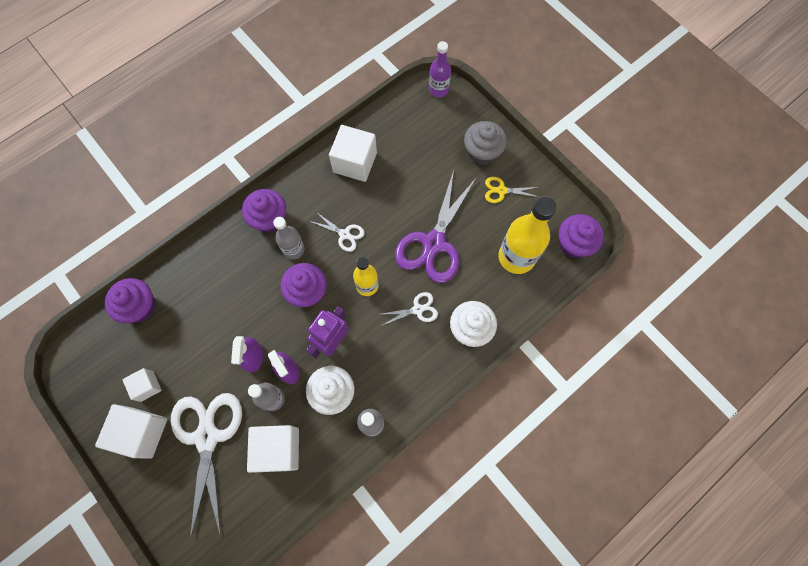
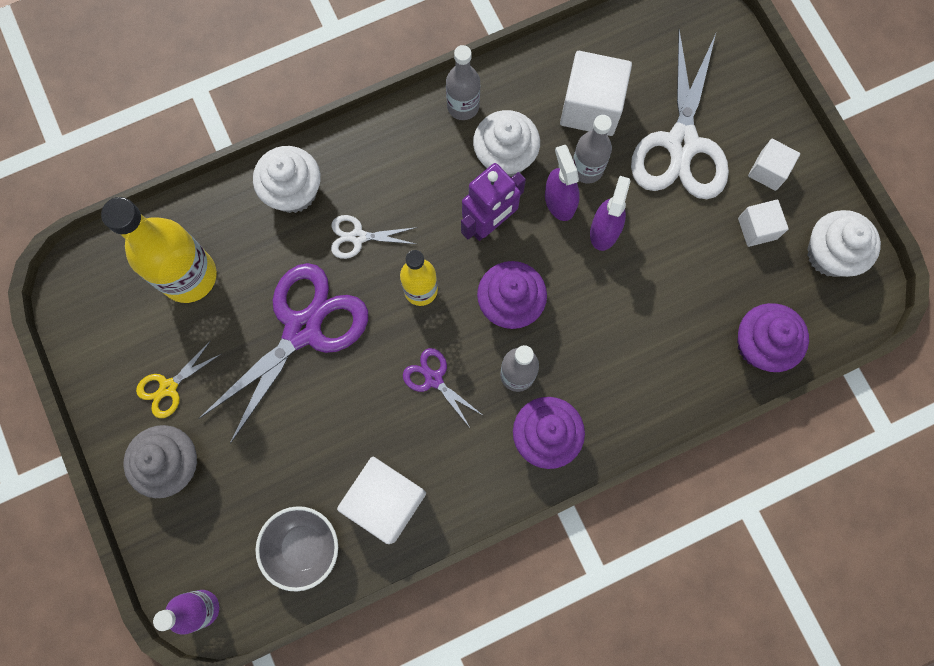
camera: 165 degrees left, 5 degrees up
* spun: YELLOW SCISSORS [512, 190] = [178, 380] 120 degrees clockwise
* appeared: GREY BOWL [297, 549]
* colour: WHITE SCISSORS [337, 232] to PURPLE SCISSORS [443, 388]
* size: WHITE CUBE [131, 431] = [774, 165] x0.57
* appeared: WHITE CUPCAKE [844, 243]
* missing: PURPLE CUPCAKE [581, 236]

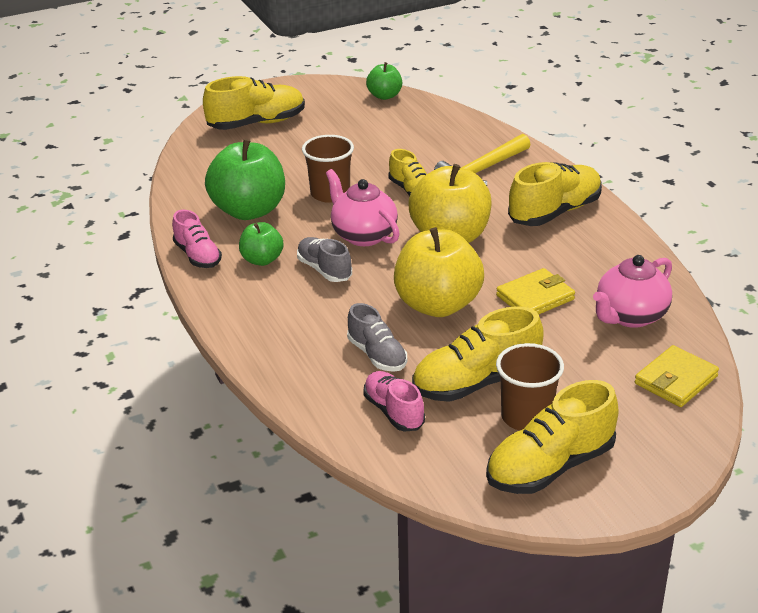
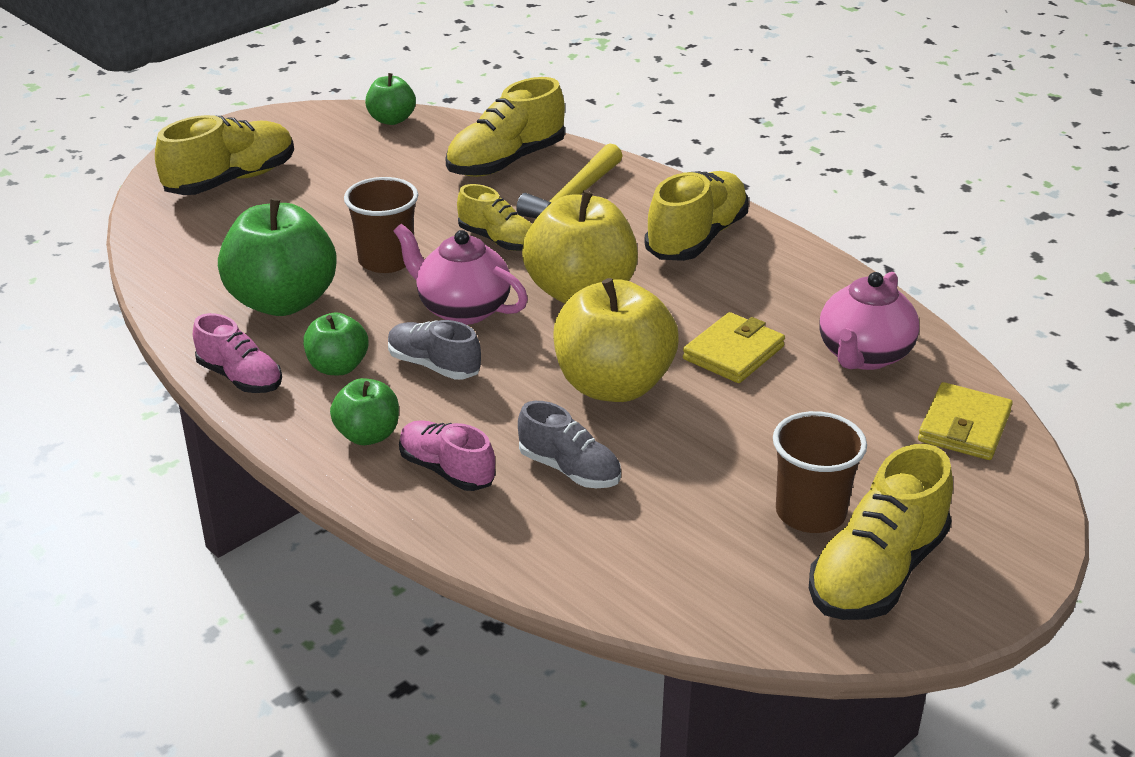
camera: 20 degrees left, 0 degrees up
* appeared: GREEN APPLE [364, 411]
* relocated: PINK SHOE [394, 401] to [447, 455]
* relocated: YELLOW SHOE [478, 354] to [505, 127]

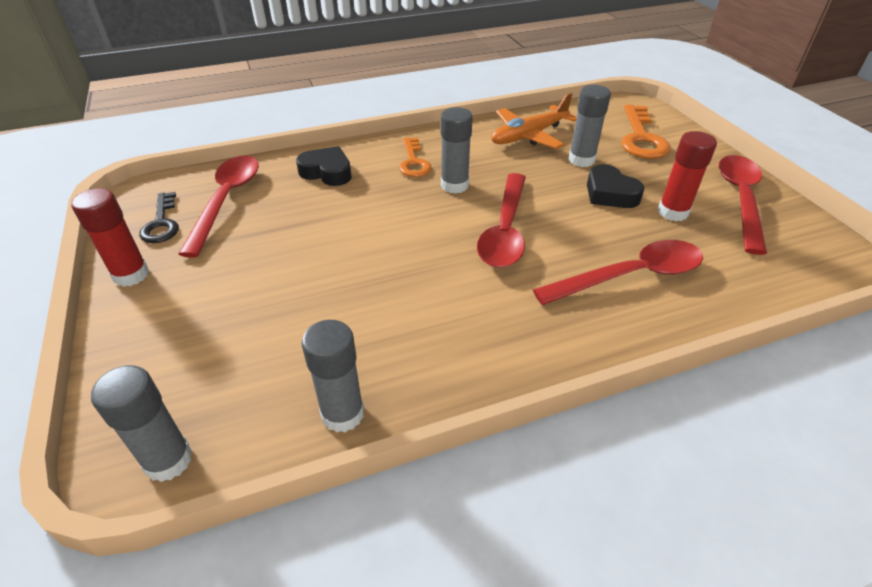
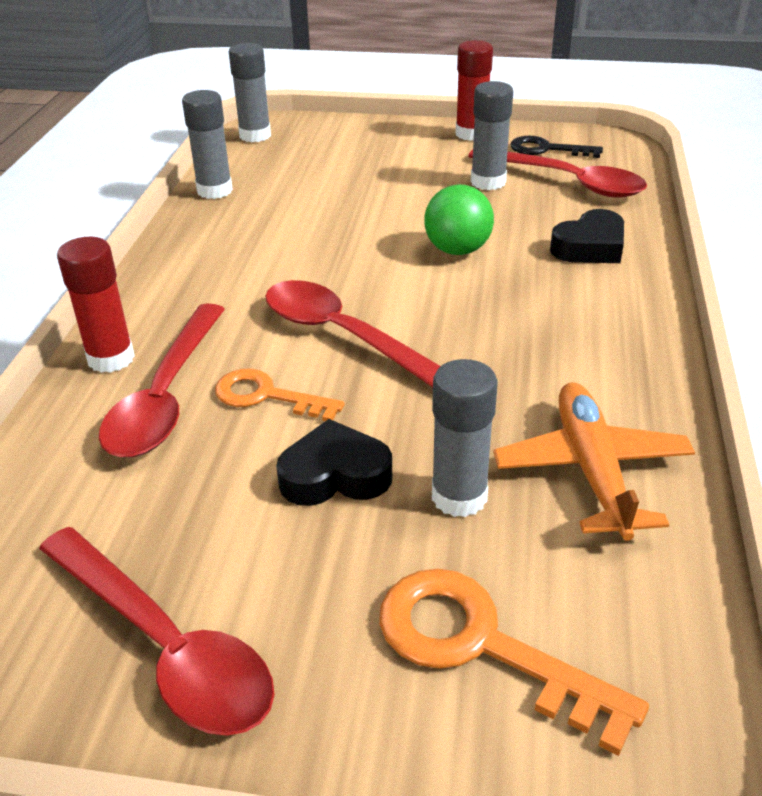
camera: 120 degrees right, 5 degrees down
* relocated: RED GLUE STICK [687, 176] to [96, 305]
* relocated: ORANGE KEY [415, 157] to [279, 395]
* appeared: GREEN BALL [459, 219]
* relocated: GREY GLUE STICK [457, 150] to [492, 135]

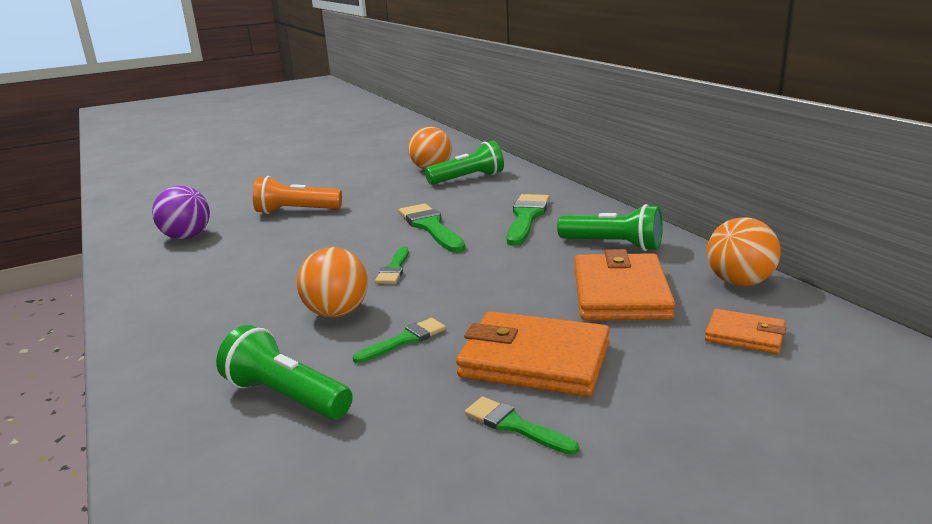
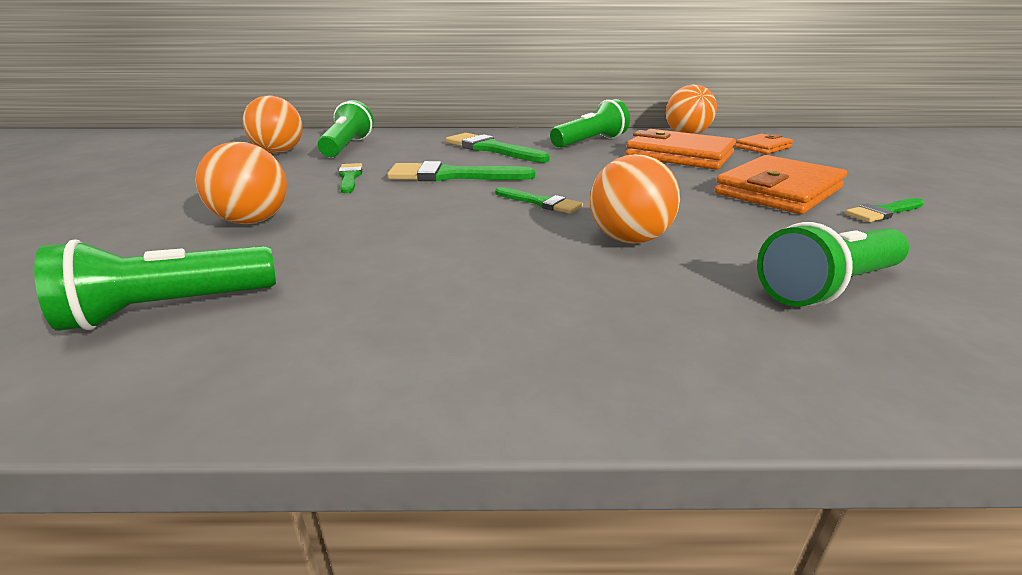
camera: 65 degrees left, 5 degrees up
* exchanged: PURPLE BALL [181, 212] to GREEN FLASHLIGHT [155, 285]
* exchanged: ORANGE FLASHLIGHT [297, 195] to ORANGE BALL [241, 183]
* relocated: GREEN BRUSH [399, 340] to [351, 178]

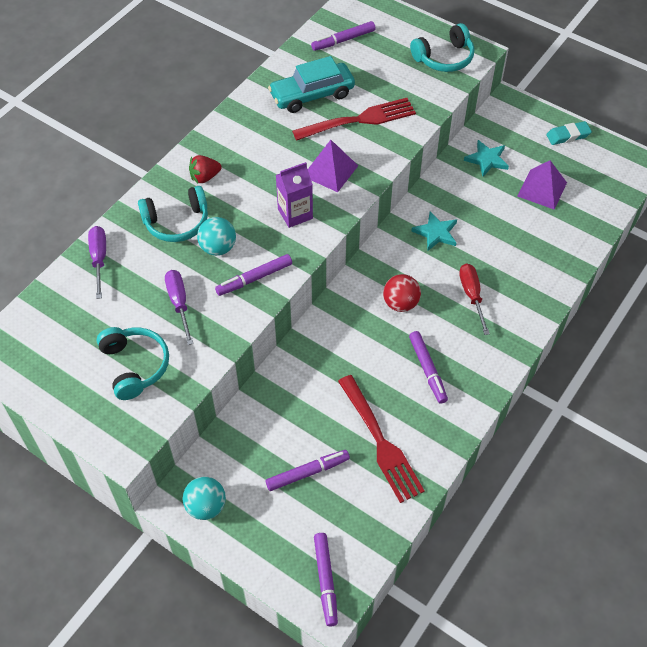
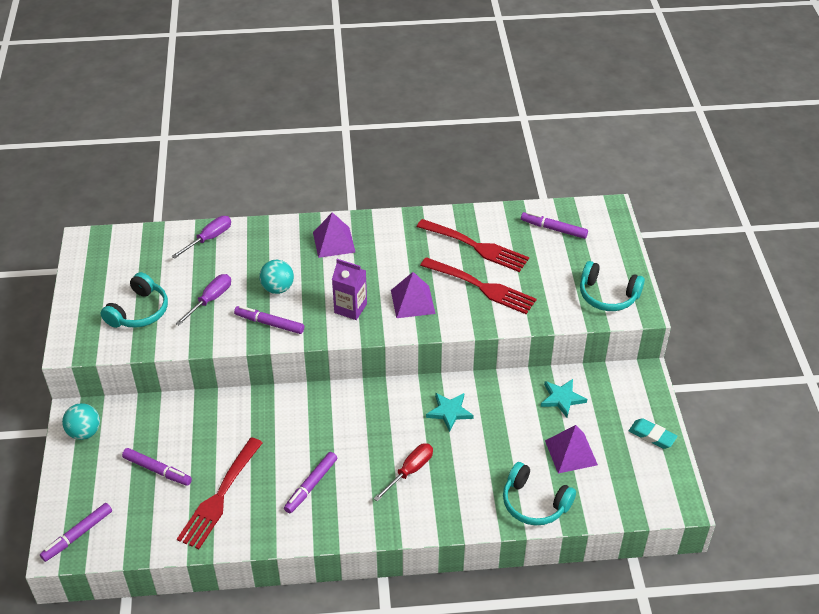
camera: 50 degrees right, 10 degrees down
* exchanged: RED STRAWBERRY [205, 169] to PURPLE PYRAMID [334, 235]
* exchanged: TURQUOISE CAR [311, 84] to RED FORK [473, 245]
* relocated: TURQUOISE HEADPHONES [173, 214] to [539, 493]
* missing: RED BALL [402, 293]

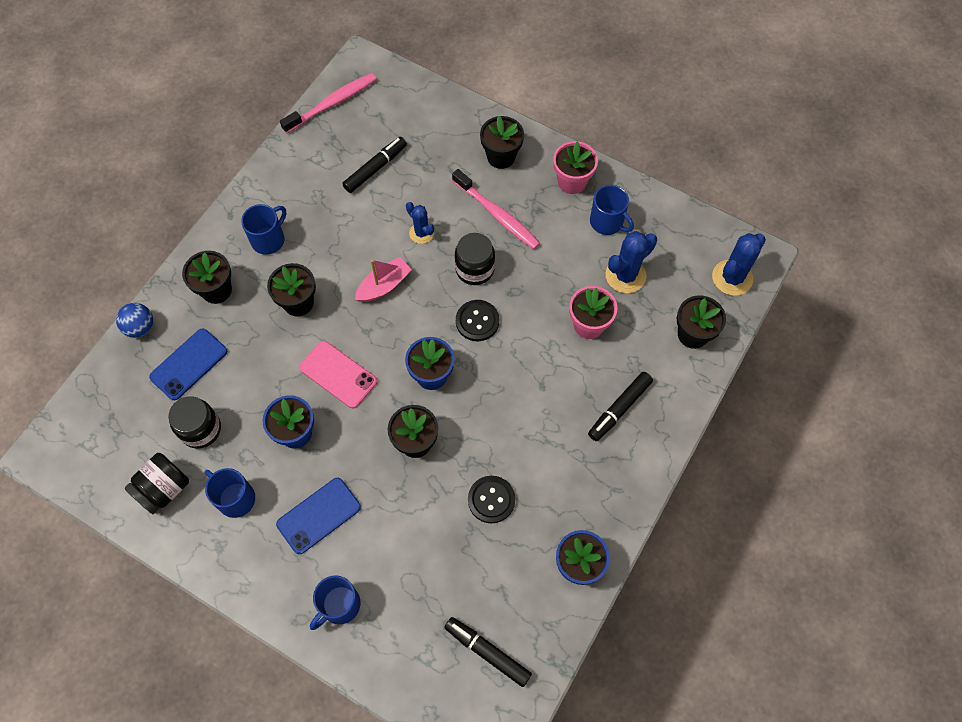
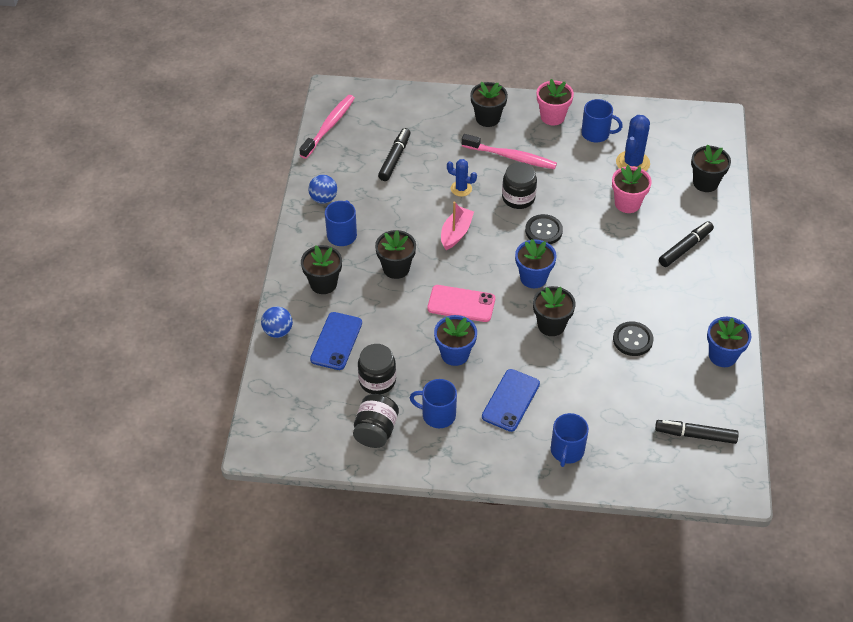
camera: 25 degrees left, 15 degrees down
* appeared: BLUE BALL [322, 189]
* spun: BLACK MARKER [620, 406] = [686, 244] 150 degrees counterclockwise
* missing: BLUE CACTUS [739, 264]

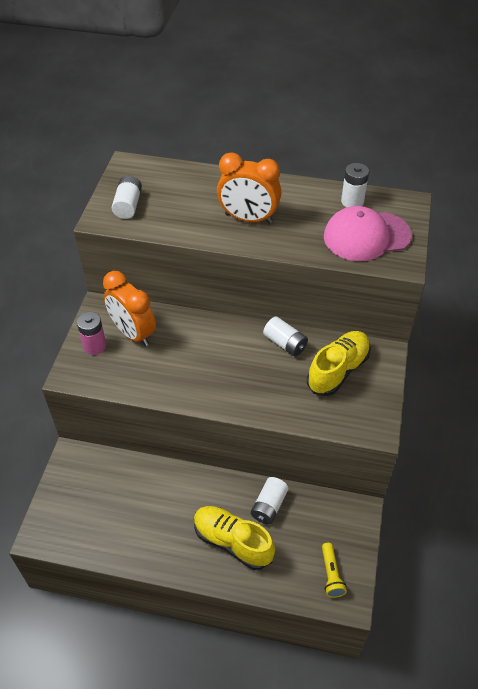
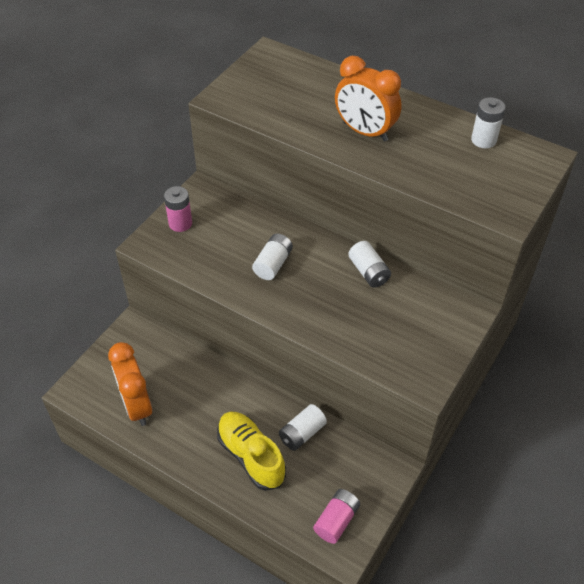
camera: 20 degrees right, 0 degrees up
* relocated: ORANGE CLOCK [129, 308] to [130, 384]
* relocated: WHITE BATTERY [127, 197] to [272, 257]
* exchanged: YELLOW FLASHLIGHT [334, 570] to PINK BATTERY [336, 516]
* missing: YELLOW SHOE [339, 363]
* missing: PINK CAP [368, 233]

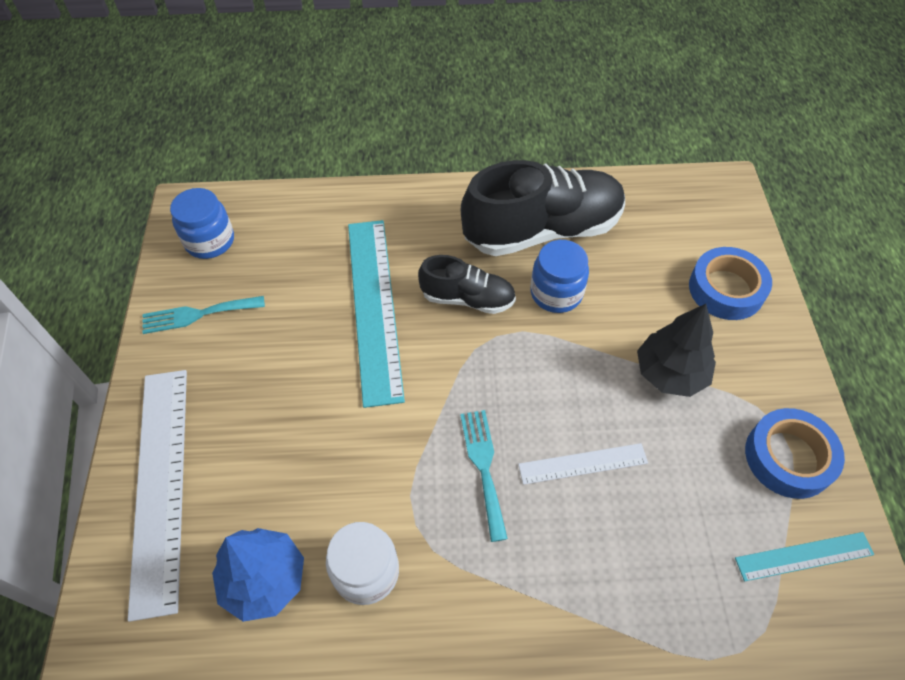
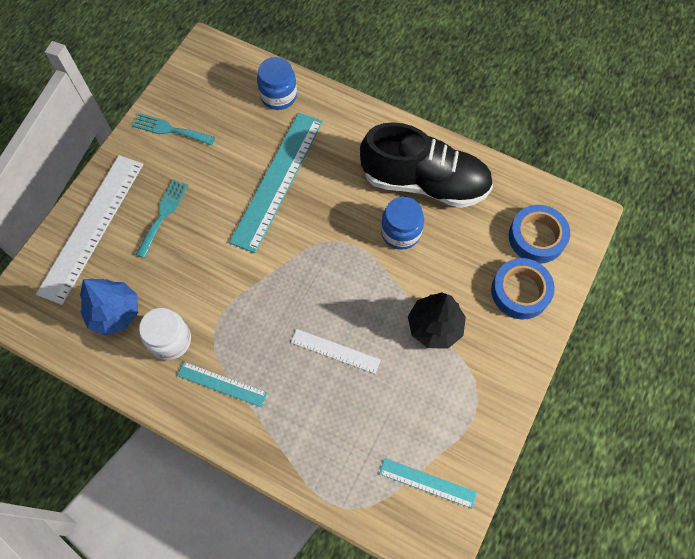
camera: 30 degrees right, 10 degrees up
* relocated: TURQUOISE FORK [484, 476] to [161, 218]
* appeared: TURQUOISE RULER [222, 384]
* relocated: BLUE JAR [202, 223] to [277, 83]
* relocated: BLUE TAPE [795, 453] to [539, 234]
* missing: BLACK SHOE [467, 284]

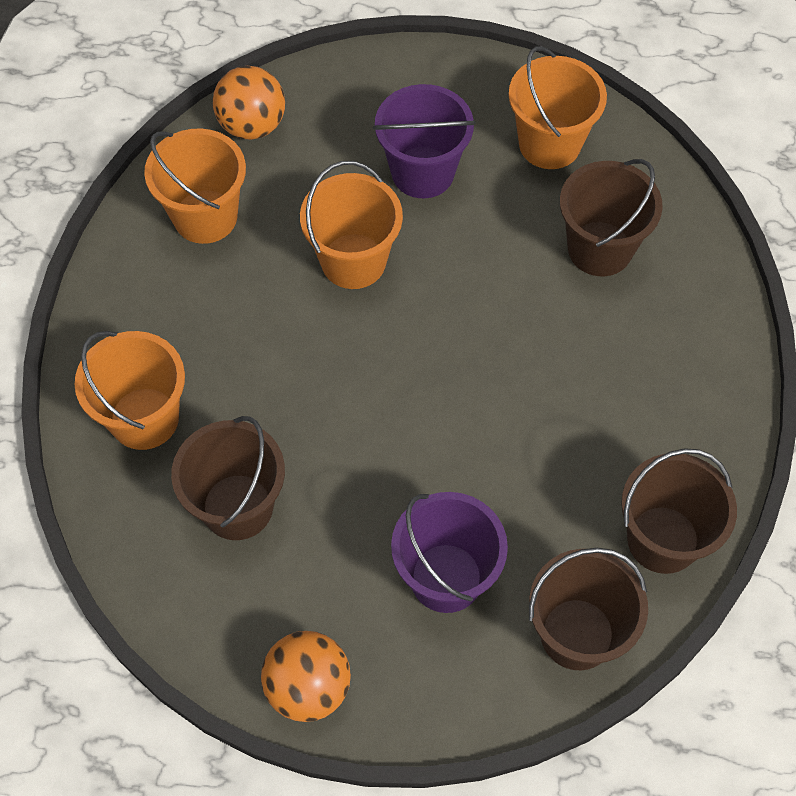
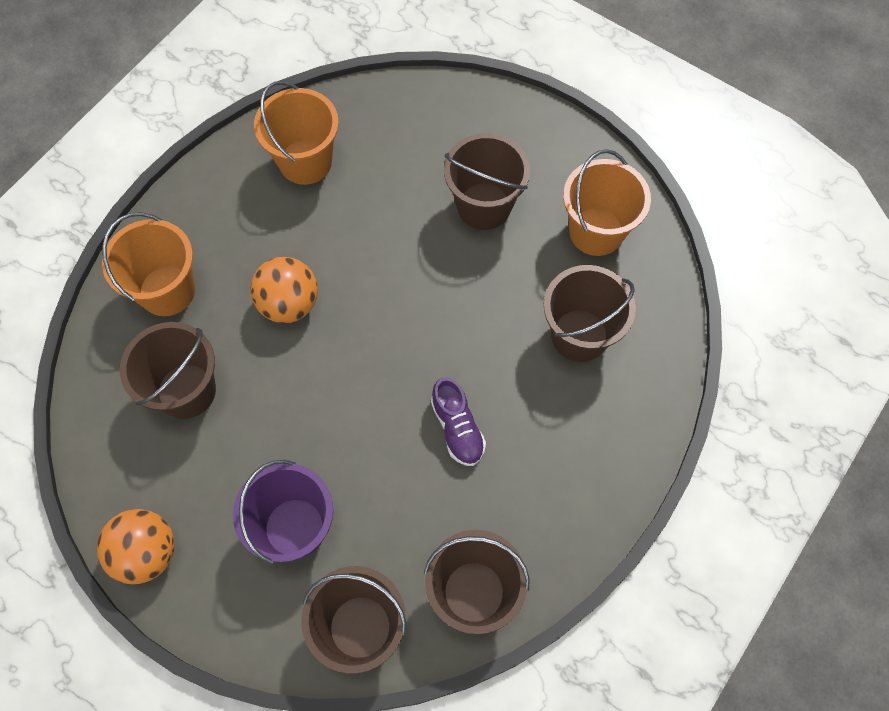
camera: 30 degrees right, 5 degrees up
* relocated: ORANGE BALL [249, 103] to [284, 290]
* appeared: PURPLE SHOE [458, 421]
* colour: PURPLE BUCKET [424, 141] to BROWN BUCKET [487, 181]
* missing: ORANGE BUCKET [351, 225]

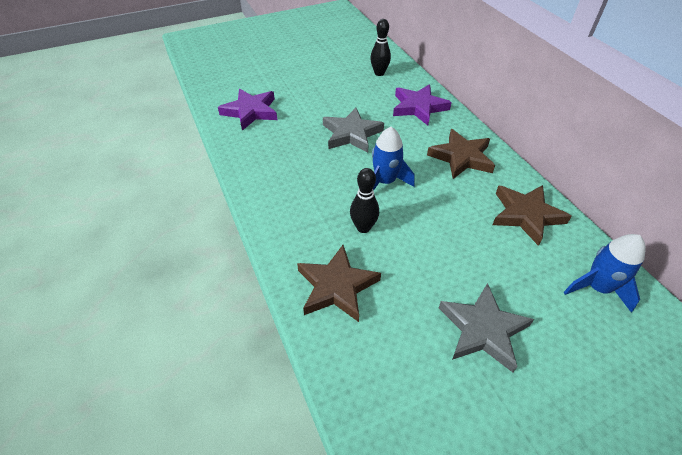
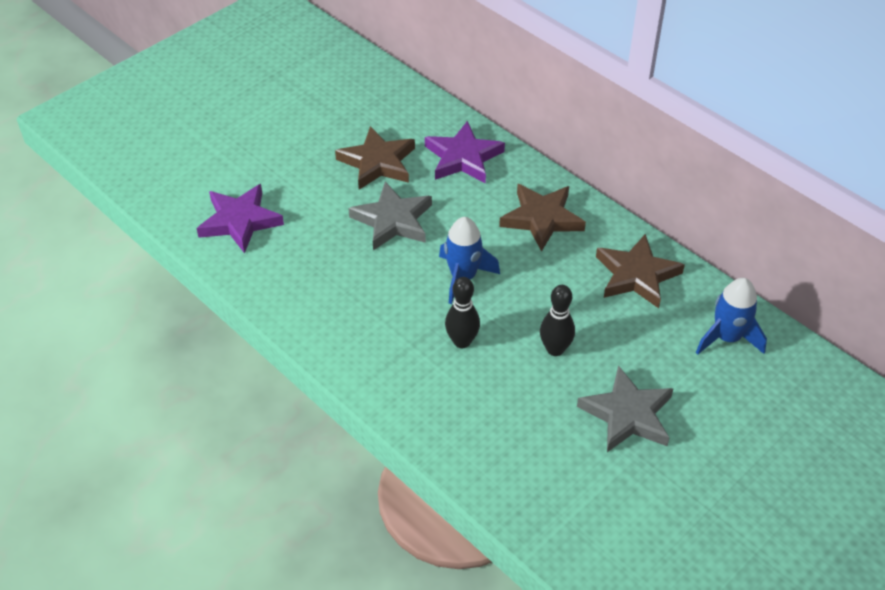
camera: 20 degrees left, 0 degrees up
* relocated: BROWN STAR [339, 283] to [375, 158]
* relocated: BLACK BOWLING PIN [380, 47] to [557, 320]

